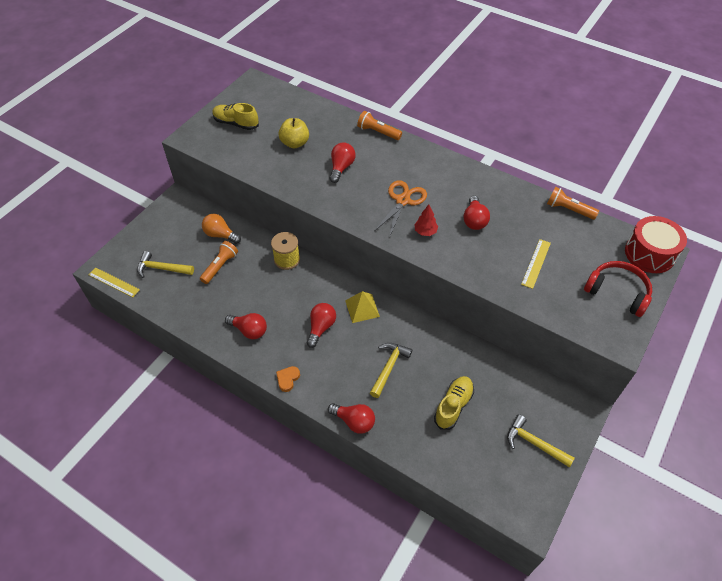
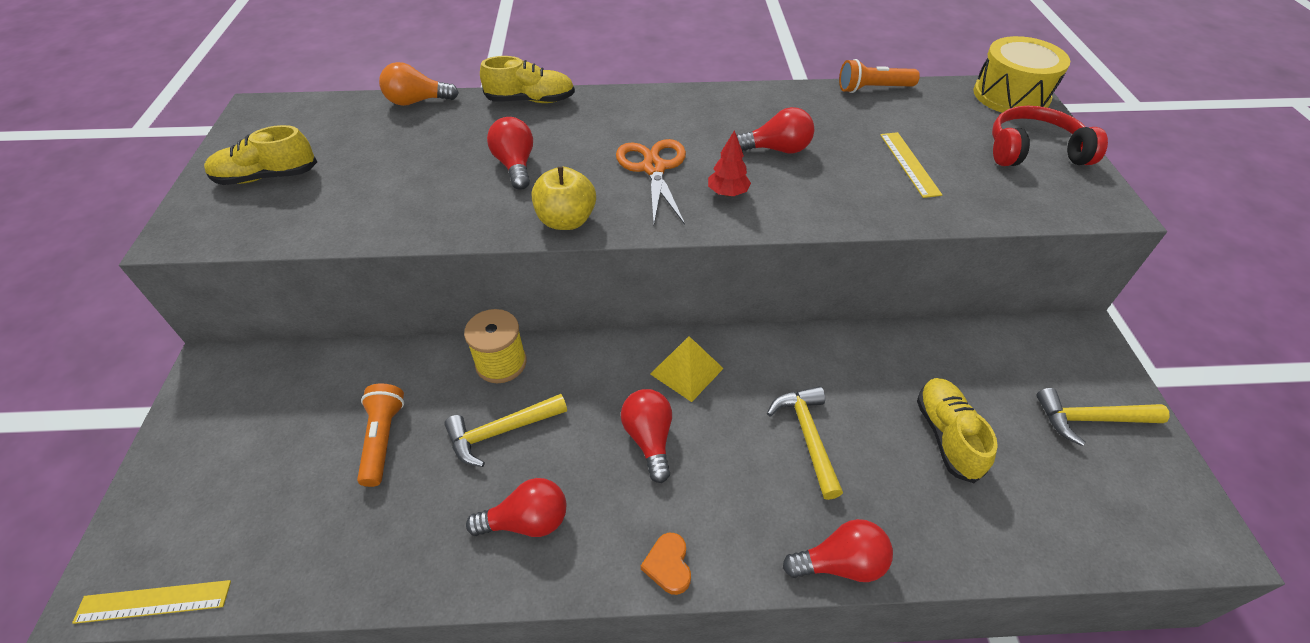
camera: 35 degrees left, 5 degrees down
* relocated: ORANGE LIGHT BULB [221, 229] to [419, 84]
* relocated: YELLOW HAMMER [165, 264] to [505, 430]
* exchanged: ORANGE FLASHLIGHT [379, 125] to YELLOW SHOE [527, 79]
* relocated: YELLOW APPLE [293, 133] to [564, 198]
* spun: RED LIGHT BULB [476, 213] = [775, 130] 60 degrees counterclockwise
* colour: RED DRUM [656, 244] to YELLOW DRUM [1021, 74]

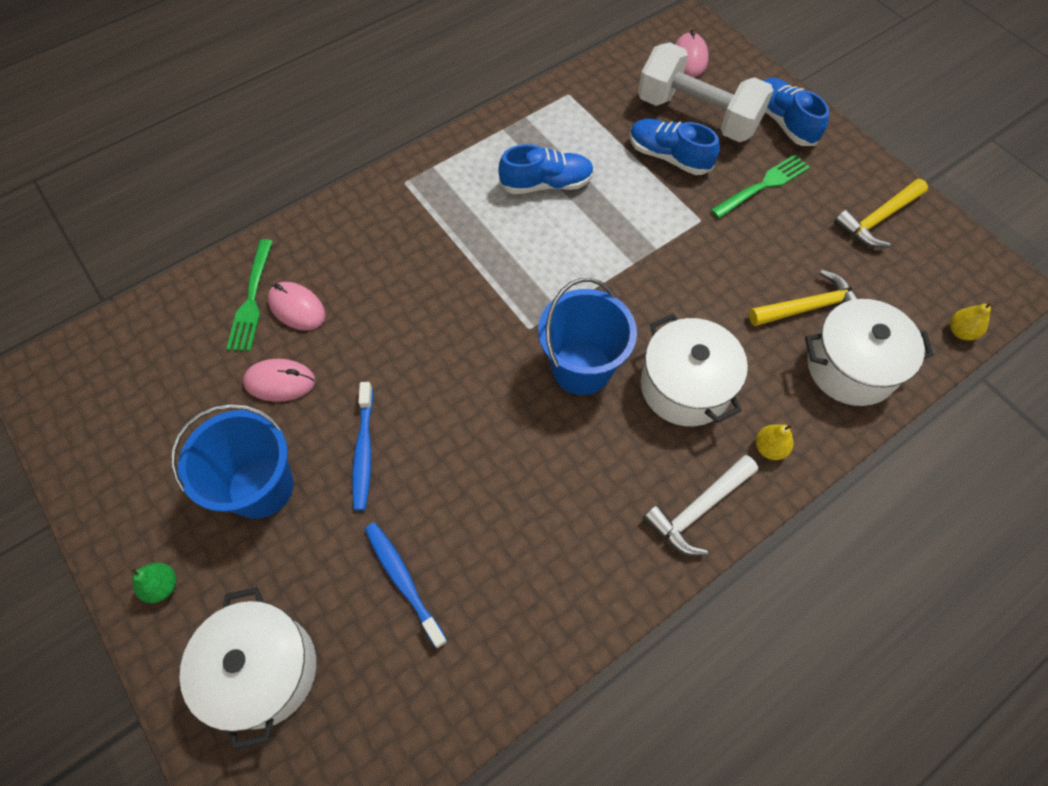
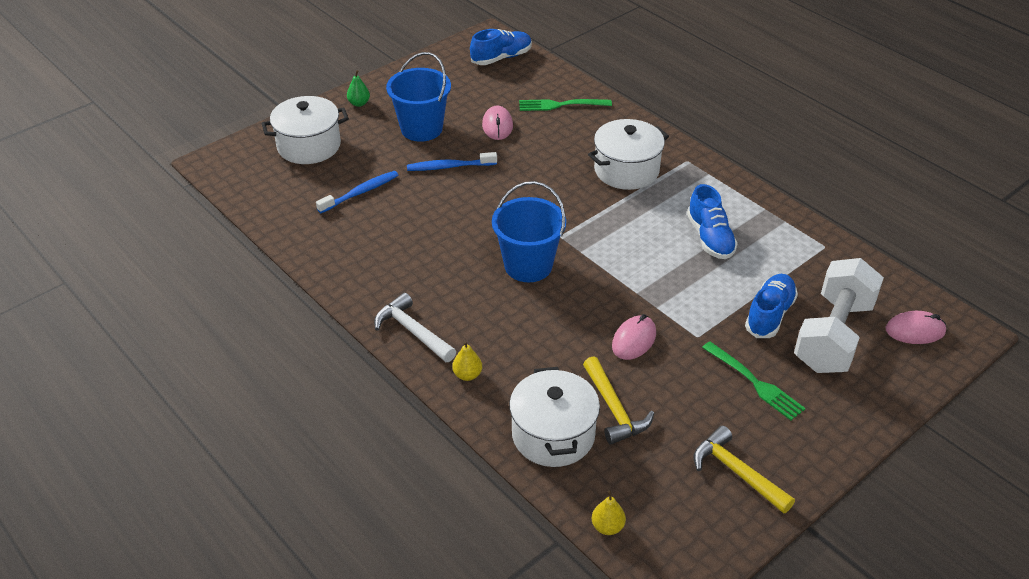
camera: 85 degrees right, 20 degrees down
* relocated: BLUE SHOE [796, 112] to [501, 47]
* relocated: WHITE POT [694, 370] to [628, 154]
* relocated: PINK MOUSE [297, 306] to [634, 337]

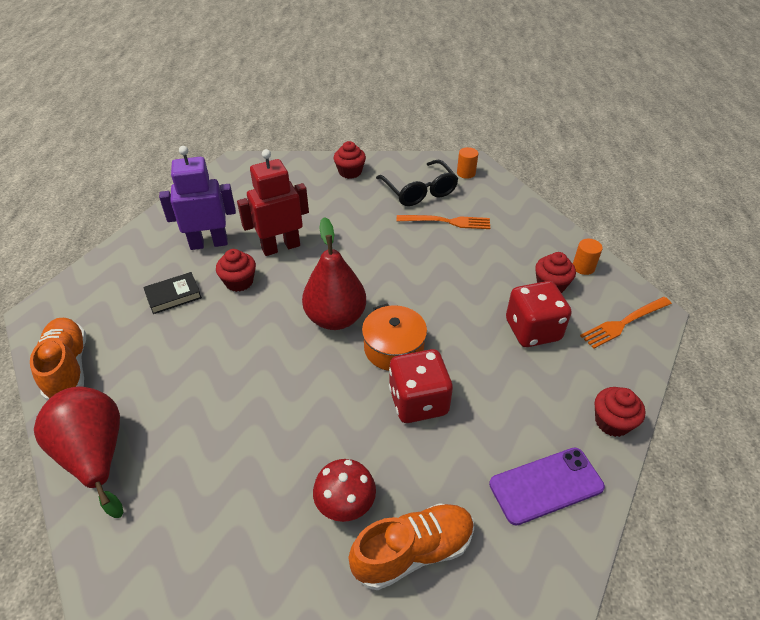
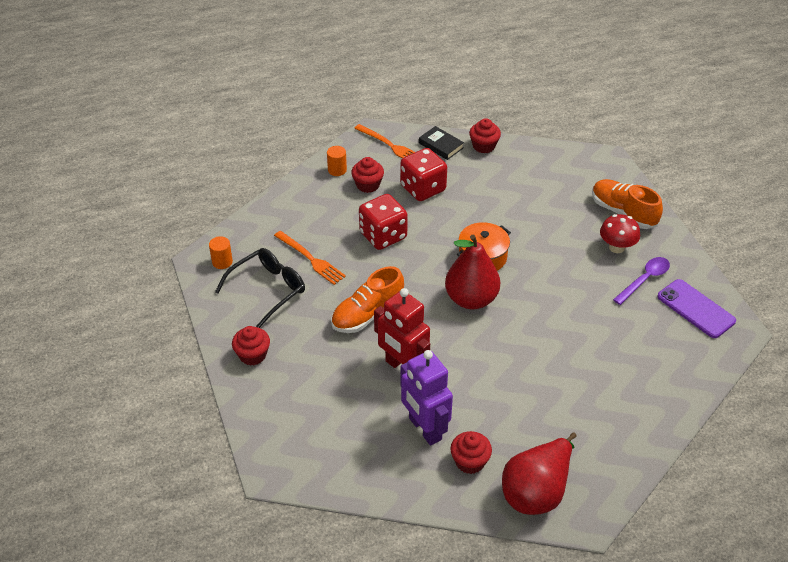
camera: 110 degrees left, 0 degrees up
* spun: ORANGE FORK [443, 222] = [310, 258] 150 degrees clockwise
* relocated: ORANGE SHOE [58, 359] to [367, 299]
* relocated: RED DICE [421, 386] to [383, 222]
* relocated: BLACK BOOK [172, 293] to [441, 143]
* relocated: RED CUPCAKE [236, 270] to [471, 452]
* relocated: RED PEAR [79, 452] to [539, 473]
* appeared: PURPLE SPOON [641, 281]
* relocated: PURPLE PHONE [547, 486] to [696, 308]

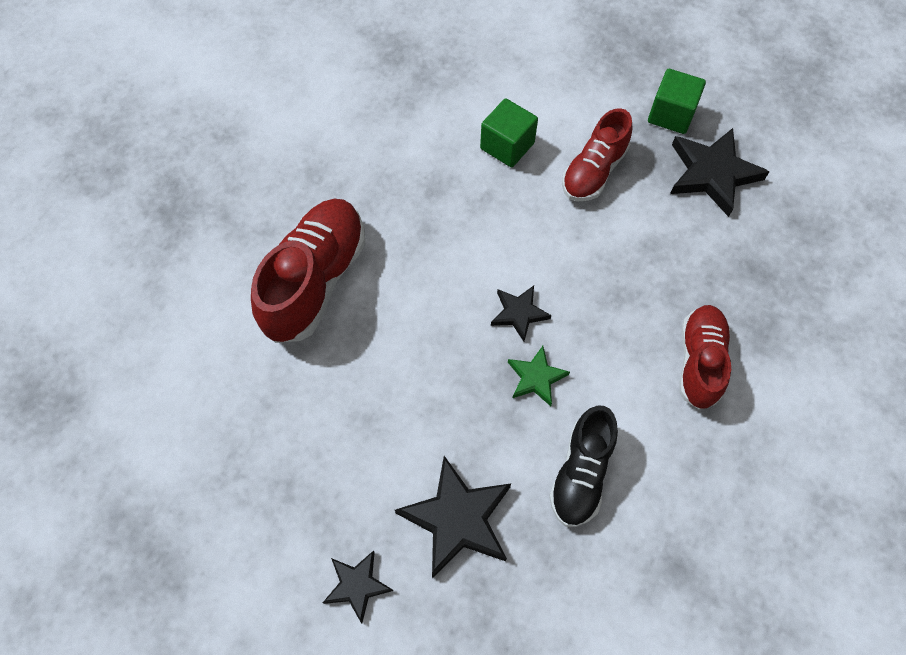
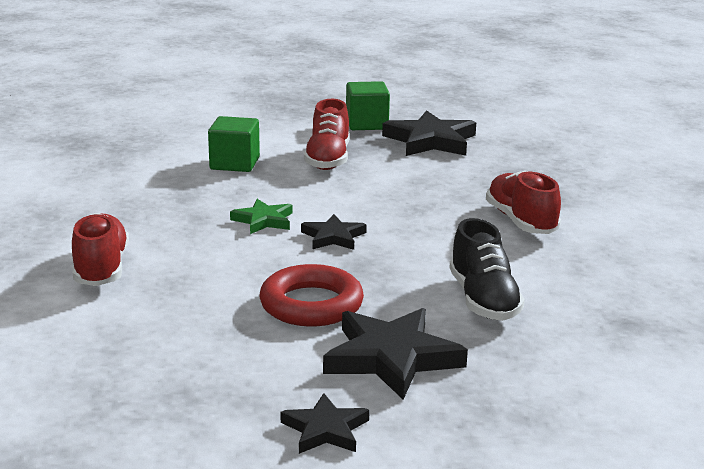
camera: 30 degrees left, 40 degrees down
* size: RED SHOE [308, 271] = [100, 249] x0.65
* relocated: GREEN STAR [539, 376] to [261, 216]
* appeared: RED RING [312, 295]

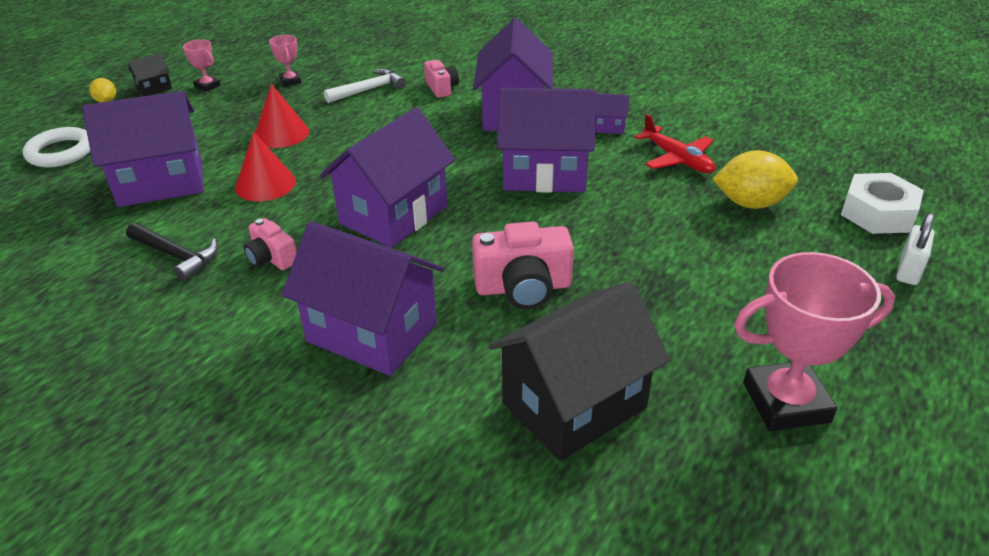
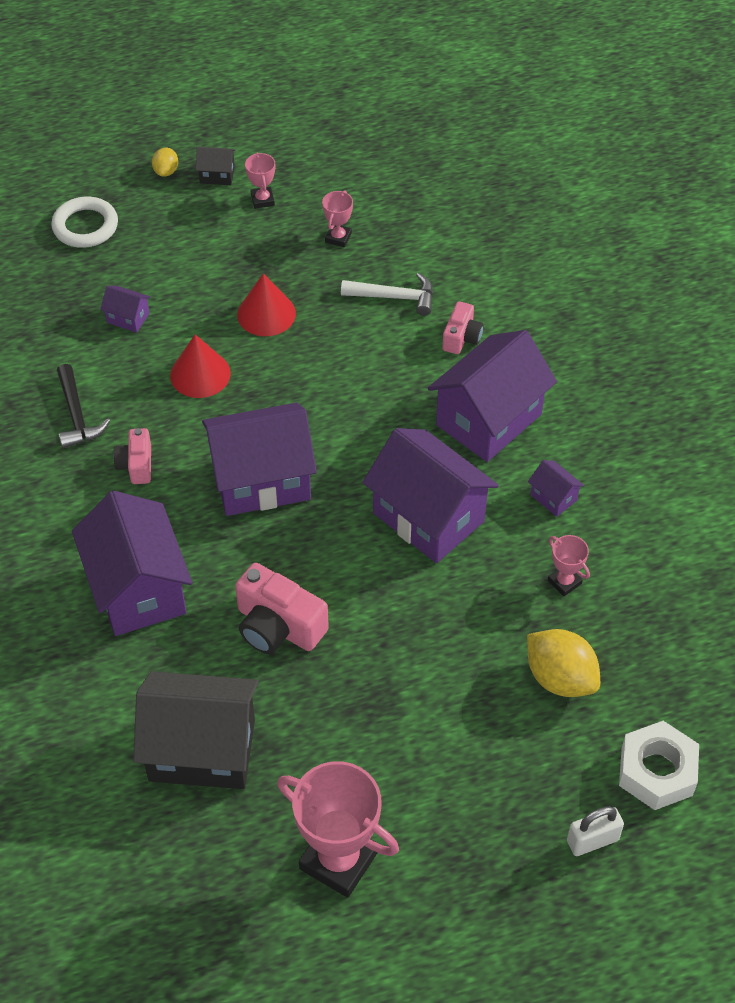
camera: 40 degrees right, 15 degrees up
* size: PURPLE HOUSE [143, 149] = [125, 309] x0.42
* exchanged: RED PLANE [674, 143] to PINK TROPHY [569, 565]

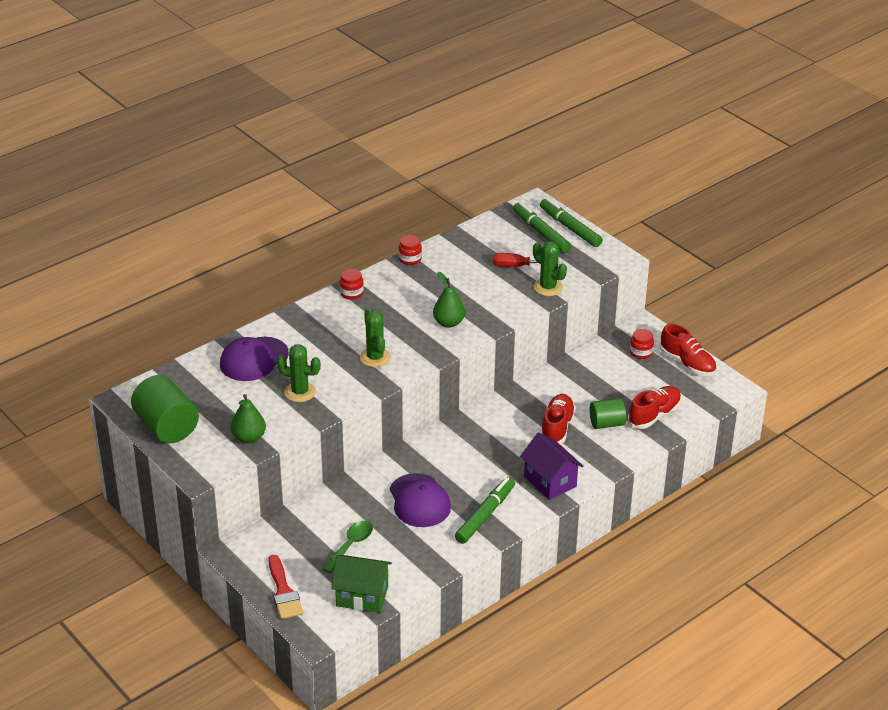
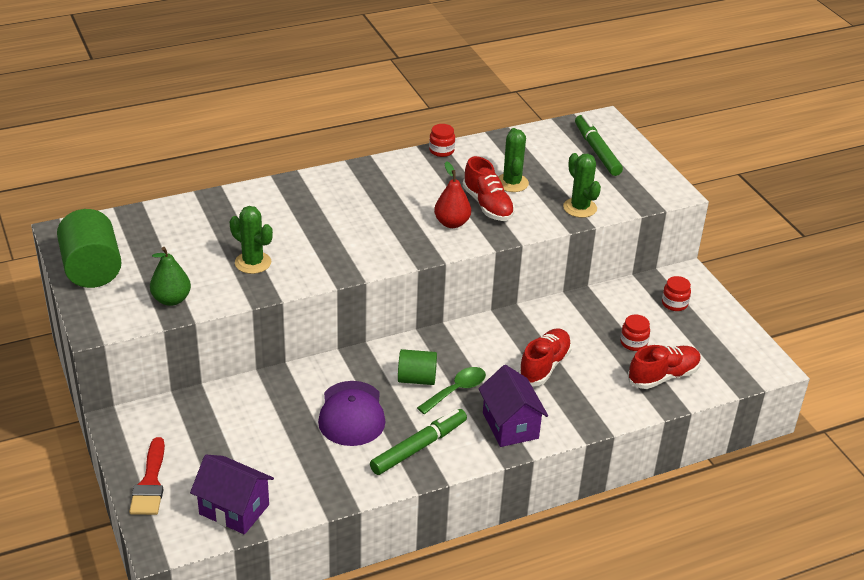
camera: 15 degrees right, 0 degrees up
* colour: GREEN HOUSE [361, 584] to PURPLE HOUSE [232, 495]
* relocated: GREEN CYLINDER [608, 413] to [417, 367]
* relocated: GREEN SPOON [347, 547] to [451, 390]
* colour: GREEN PEAR [449, 300] to RED PEAR [452, 194]
* relocated: RED SHOE [688, 350] to [489, 188]
* relocated: GREEN CACTUS [375, 337] to [513, 160]
* relocated: RED JAR [352, 284] to [635, 333]
* missing: PURPLE CAP [254, 359]
* missing: RED SCREWDRIVER [528, 260]
* missing: GREEN MARKER [571, 222]

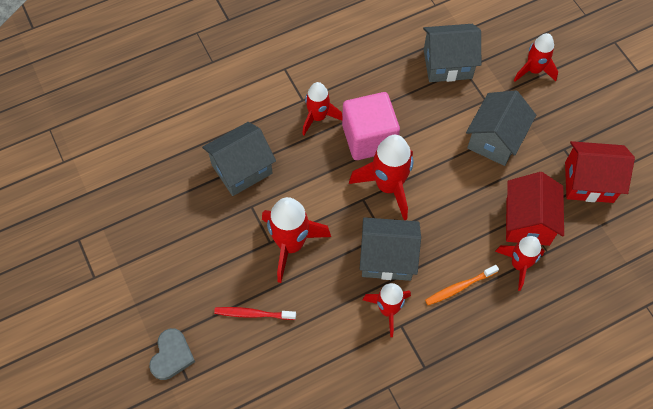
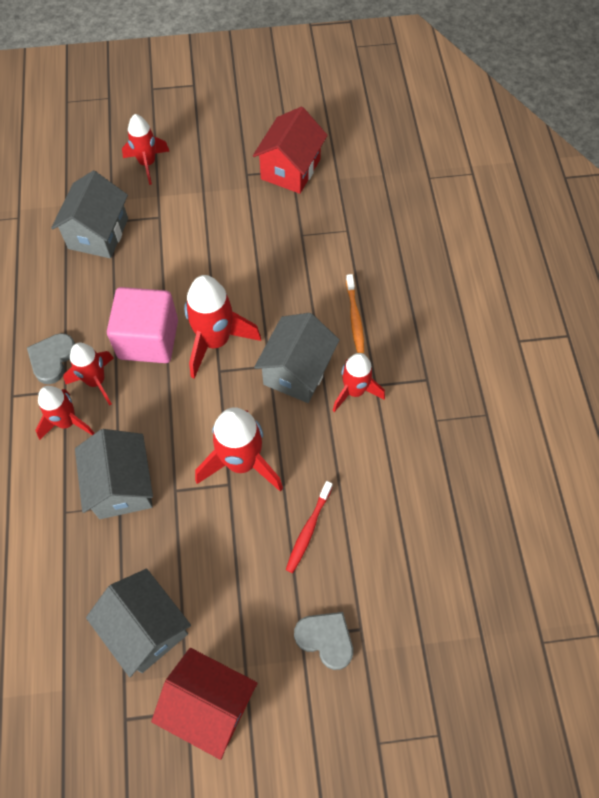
camera: 70 degrees left, 0 degrees up
* appeared: GREY HEART [51, 358]
* relocated: RED ROCKET [520, 263] to [65, 413]
* relocated: GREY HOUSE [501, 128] to [138, 623]
* relocated: RED HOUSE [535, 209] to [204, 704]

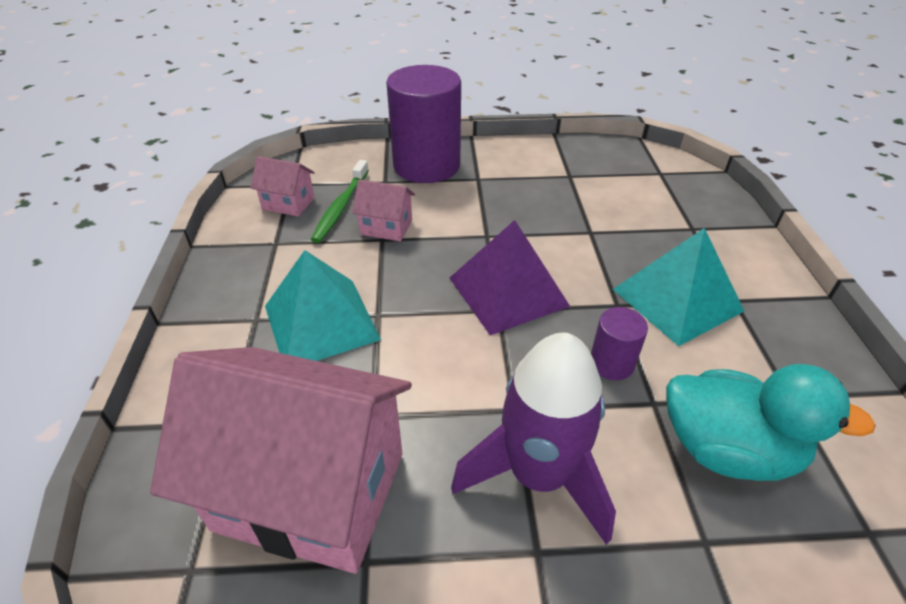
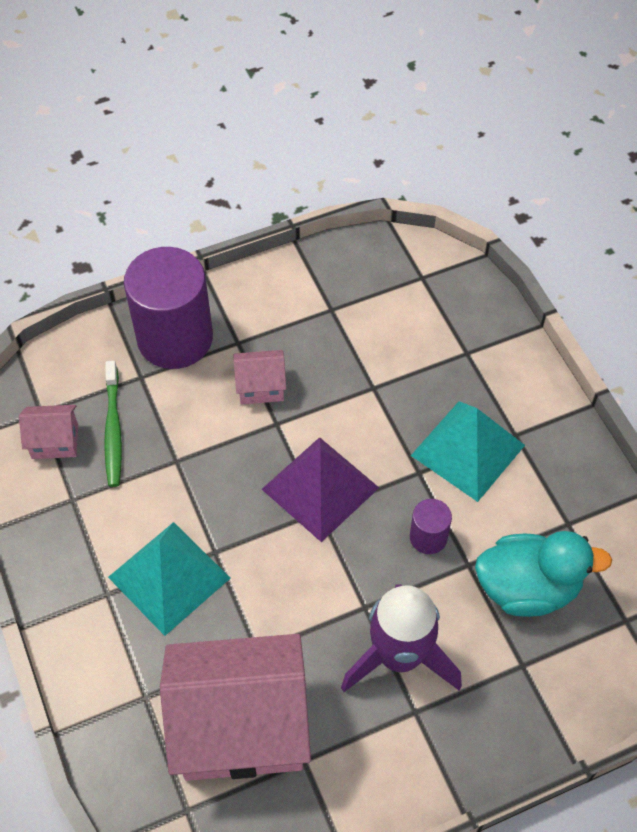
camera: 20 degrees left, 15 degrees up
* relocated: PINK HOUSE [383, 210] to [260, 377]

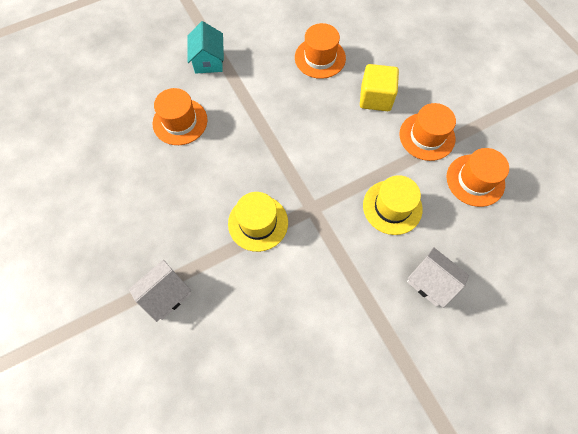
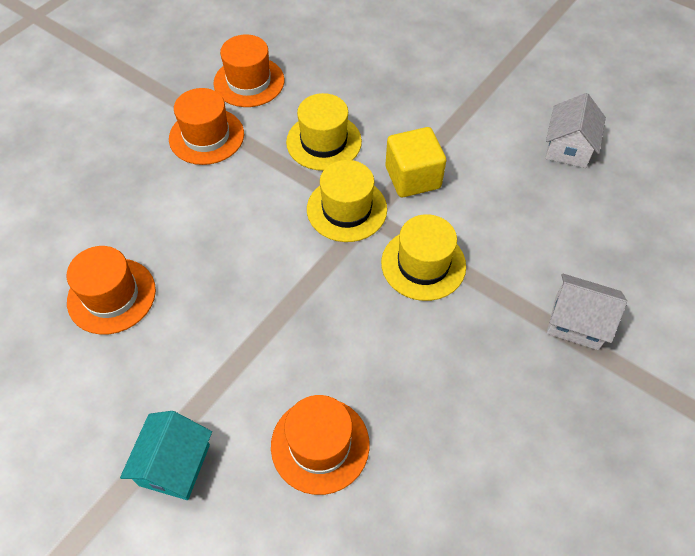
camera: 115 degrees left, 10 degrees down
* spun: TURQUOISE HOUSE [205, 47] = [166, 455] 45 degrees counterclockwise
* appeared: YELLOW HAT [347, 201]
* relocated: YELLOW CUBE [379, 87] to [415, 162]
* relocated: WHITE HOUSE [438, 277] to [575, 130]

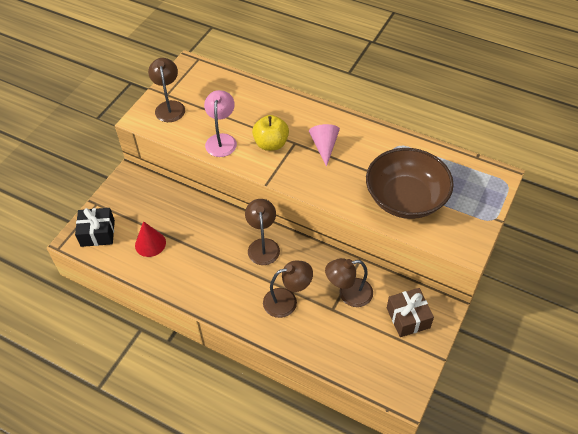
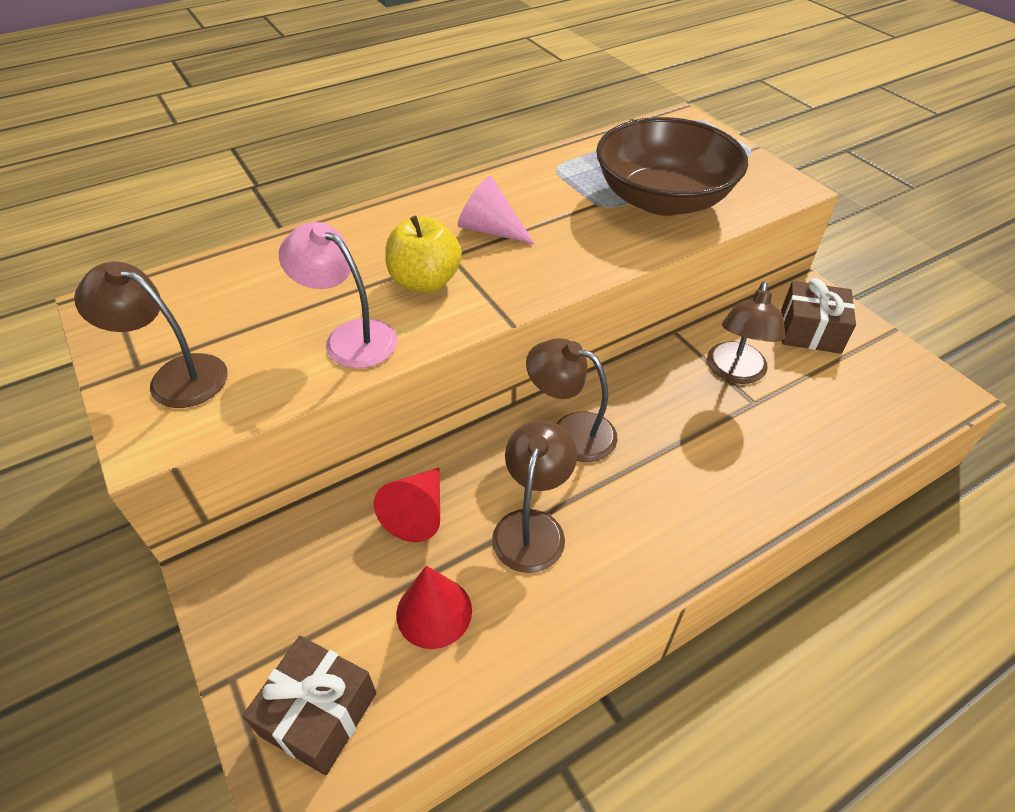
camera: 60 degrees left, 5 degrees down
* colour: BLACK GIFT [95, 227] to BROWN GIFT [309, 705]
* appeared: RED CONE [407, 505]
* relocated: BROWN LAMP [288, 289] to [534, 496]

